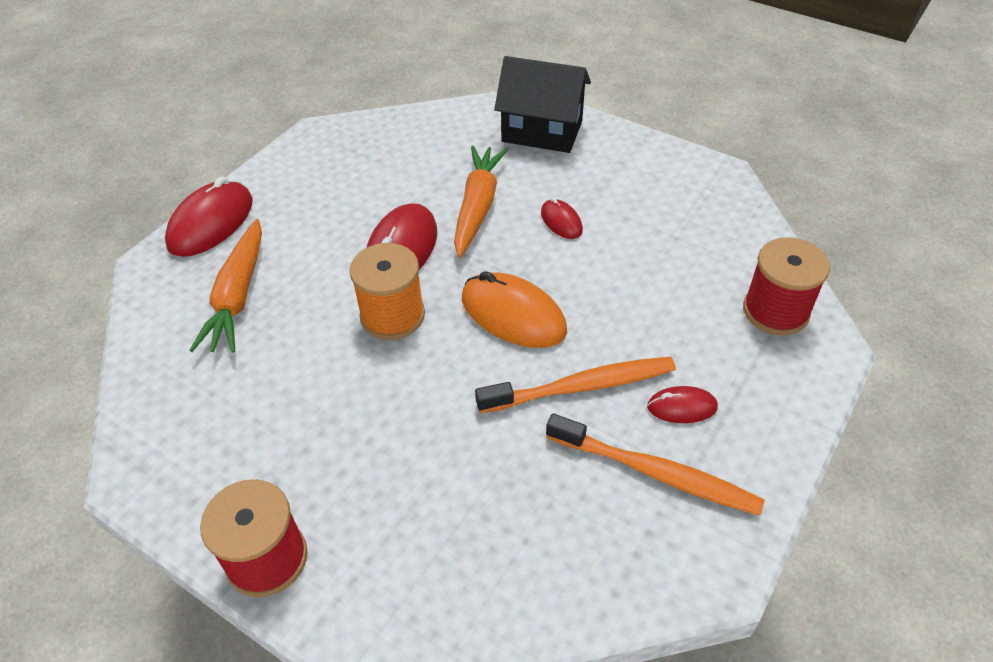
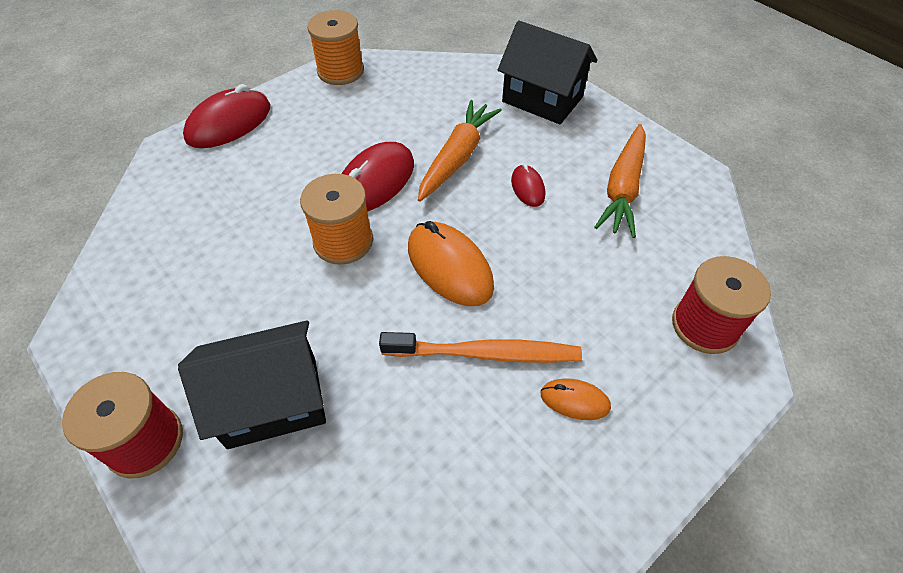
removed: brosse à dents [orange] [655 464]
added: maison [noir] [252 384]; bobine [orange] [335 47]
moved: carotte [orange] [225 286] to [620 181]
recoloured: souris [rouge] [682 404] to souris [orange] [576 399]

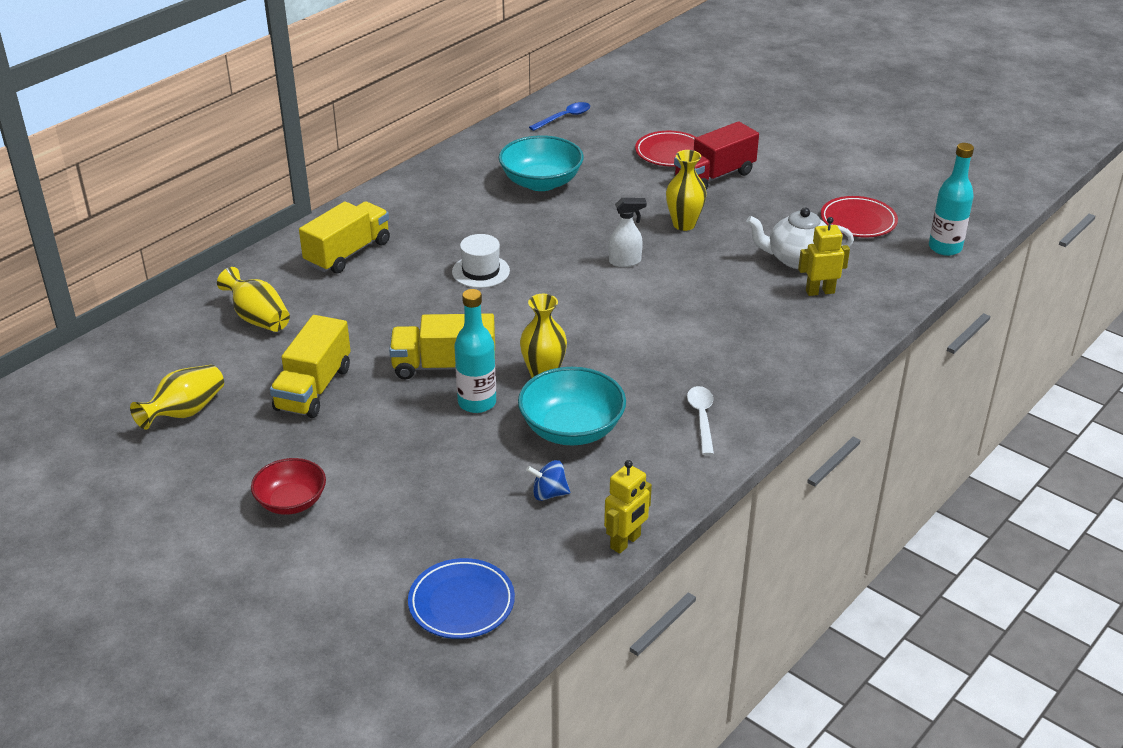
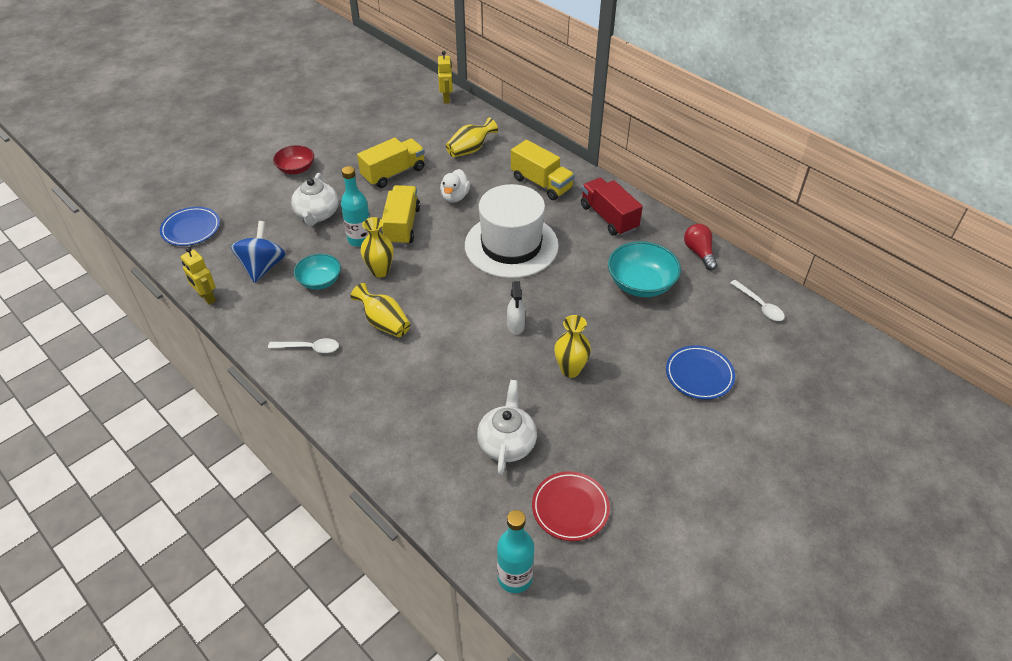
added: théière [blanc] [315 199]; canard [blanc] [455 186]; ampoule [rouge] [700 247]
moved: vase [jaune] [177 397] to [380 310]; camion [rouge] [716 155] to [612 207]; robot [jaune] [824 256] to [445 77]
recoloured: cuillère [bleu] [559 116] to cuillère [blanc] [757 300]; assiette [rouge] [665 149] to assiette [bleu] [700 372]
turned: camion [jaune] [310 366] = [391 163] 120 degrees clockwise
resized: chapeau [blanc] [481 261] = [512 231] x2.19; bol [turquoise] [572 406] = [317 272] x0.65; toupie [bleu] [548 480] = [258 252] x1.86

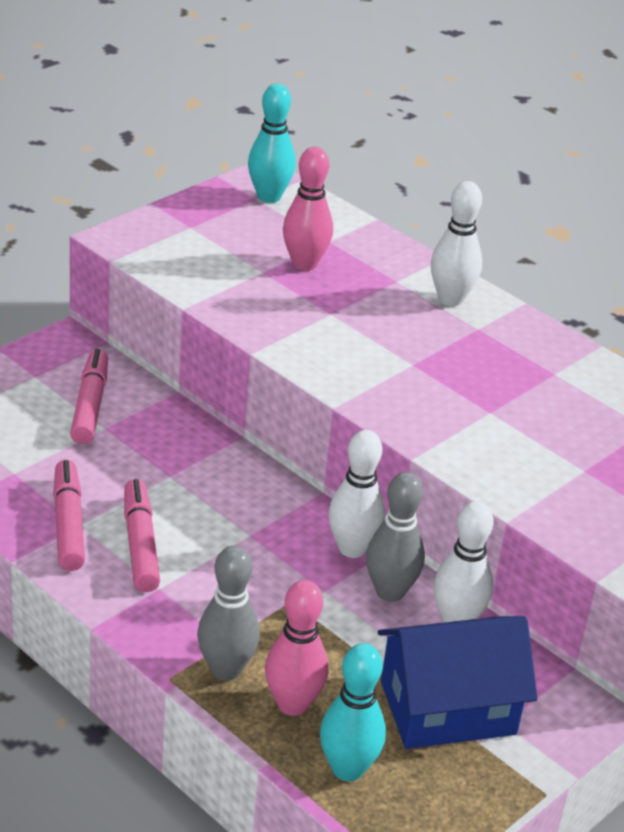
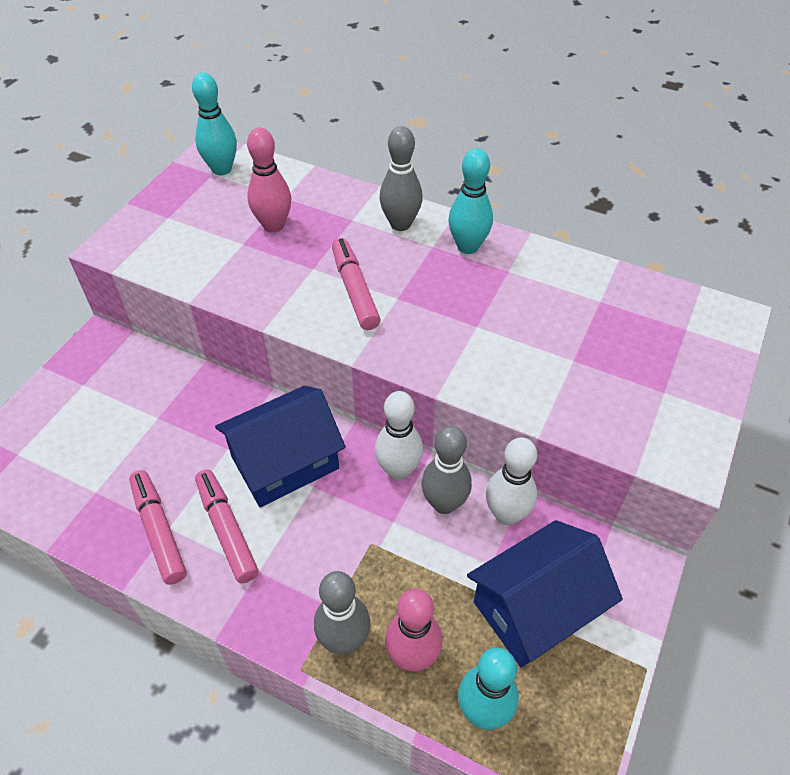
added: maison [bleu] [280 447]; quille [turquoise] [470 201]
moved: feutre [rose] [89 396] to [356 284]
recoloured: quille [blanc] [456 243] to quille [gris] [401 178]

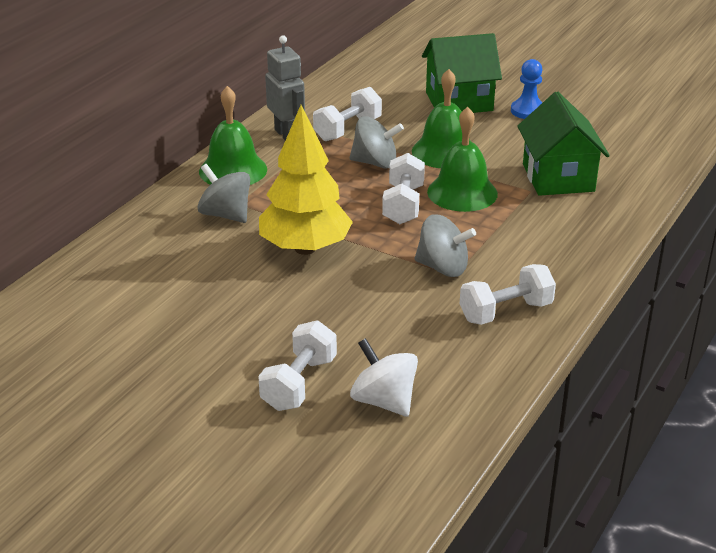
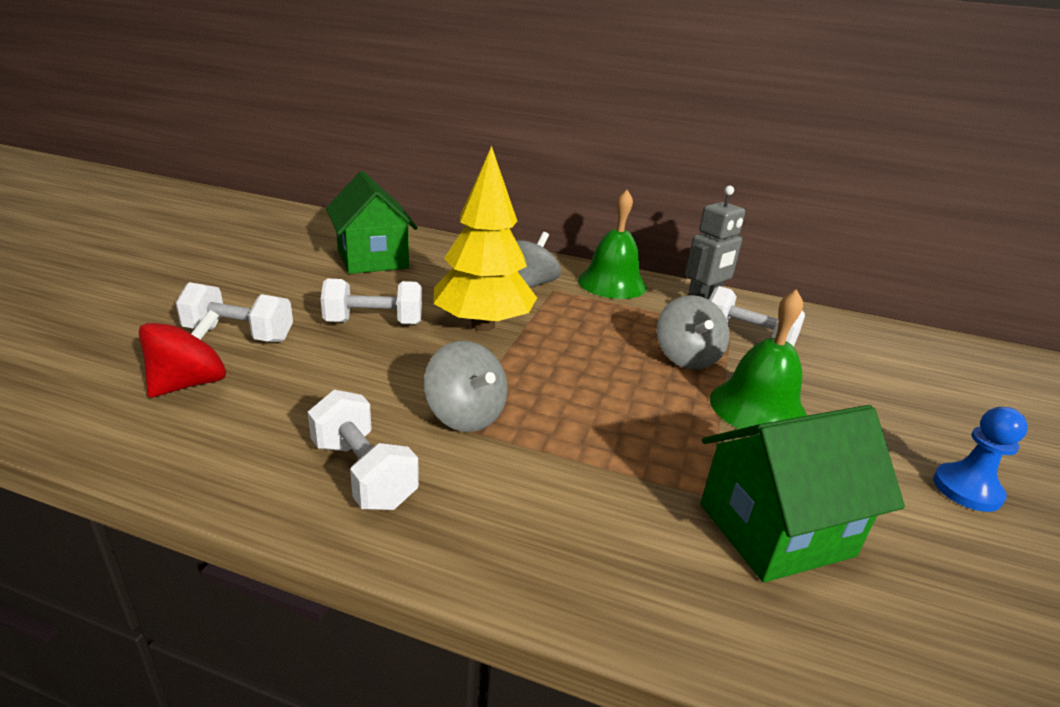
removed: cloche [vert] [462 159]
moved: haltère [blanc] [403 188] to [371 302]; maison [vert] [462 73] to [372 222]
recoloured: toupie [blanc] [384 377] to toupie [rouge] [182 354]
turned: toupie [gris] [445 245] = [466 386] 45 degrees counterclockwise

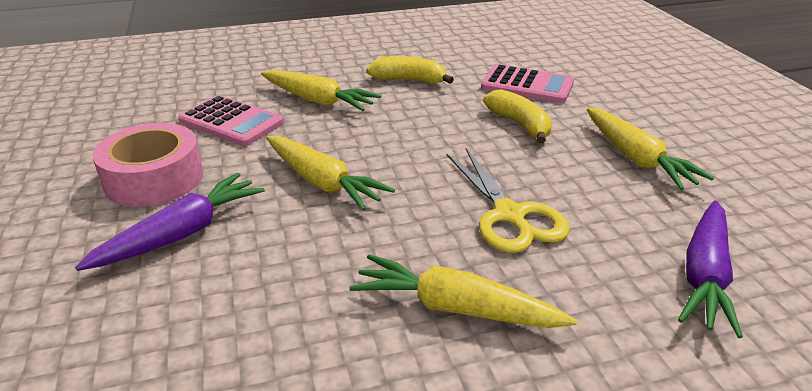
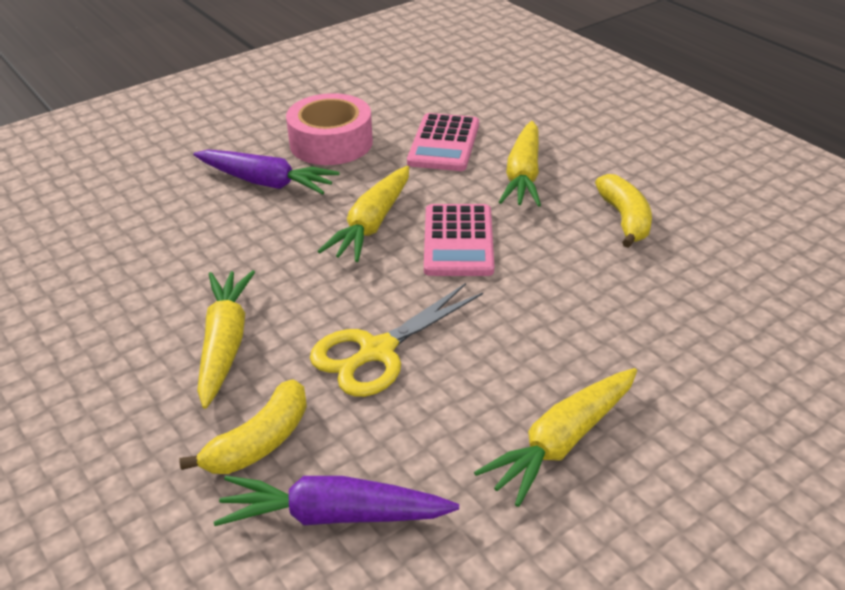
moved: calculatrice [rose] [527 83] to [459 240]; banane [jaune] [517 116] to [243 426]

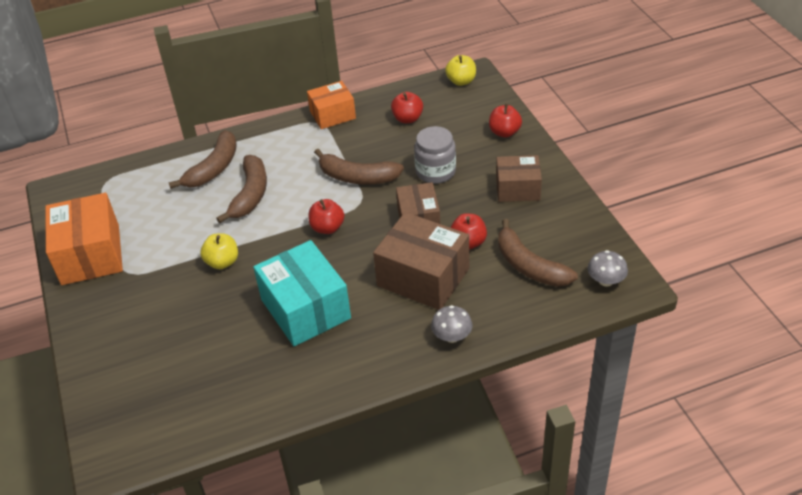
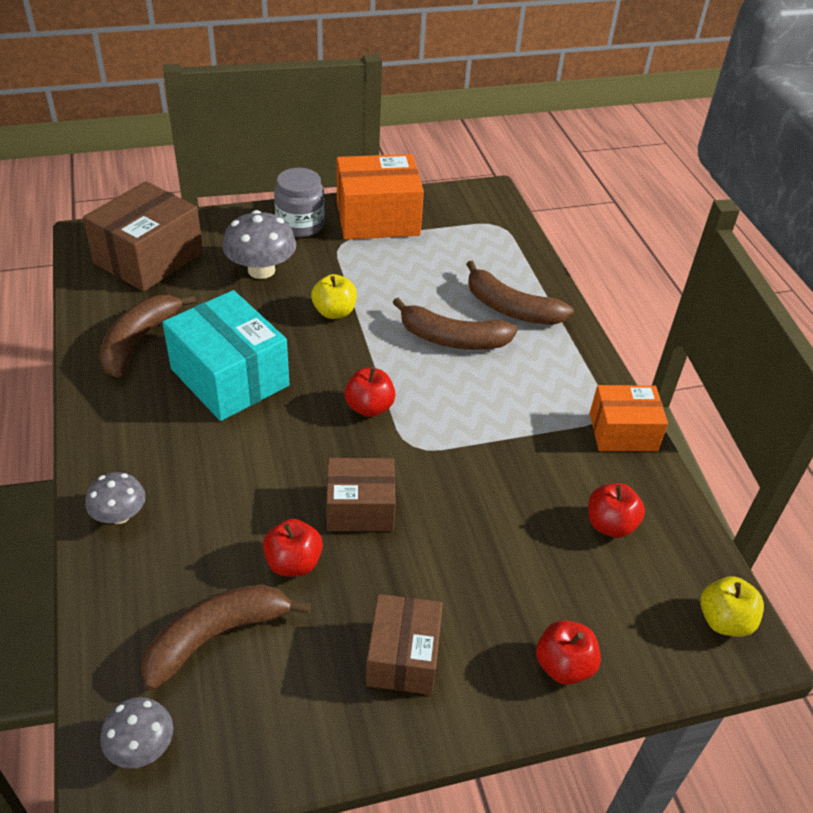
added: champignon [gris] [259 244]
moved: banane [marron] [359 166] to [147 336]; boîte [marron] [421 261] to [143 236]; bocal [gris] [435 155] to [299 202]
turned: boîte [turquoise] [302 293] = [225 355] 75 degrees clockwise; boîte [orange] [331 105] = [629 418] 75 degrees counterclockwise

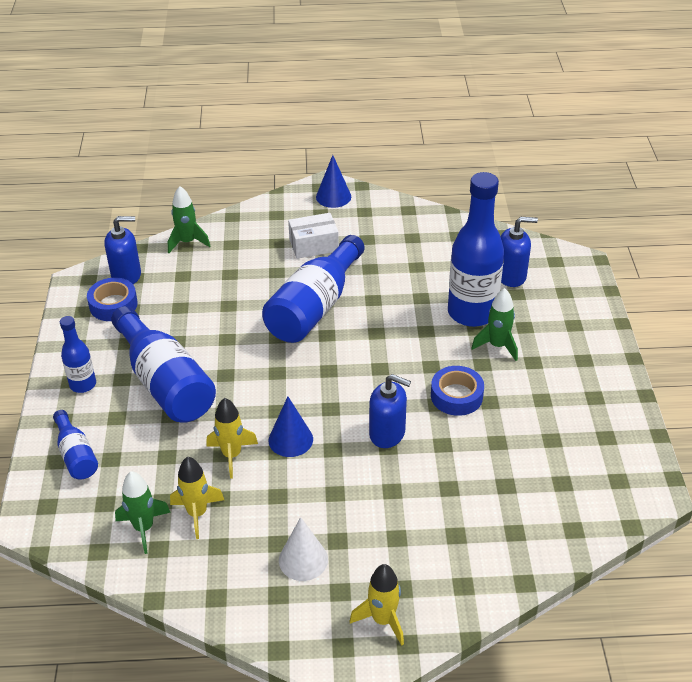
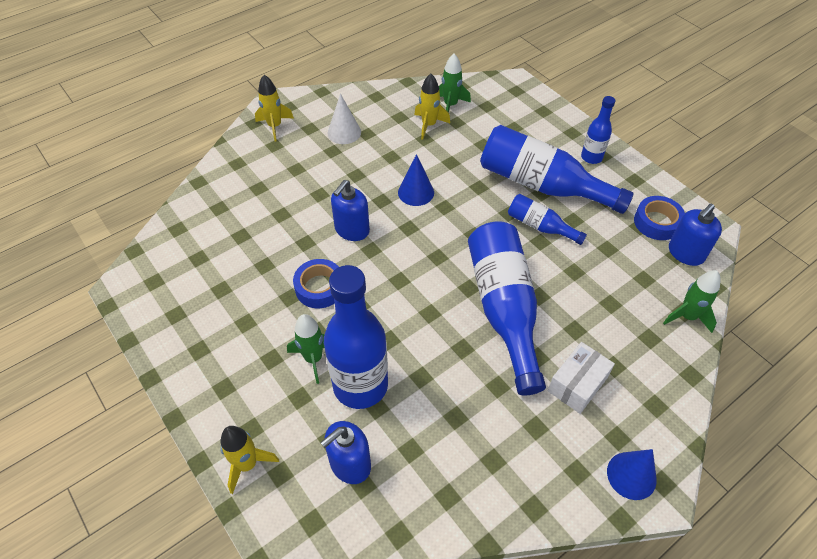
moved: bouteille [bleu] [75 444] to [547 219]; fusée [jaune] [232 438] to [250 460]
turned: distributeur de savon [bleu] [390 411] = [350 210] 45 degrees counterclockwise

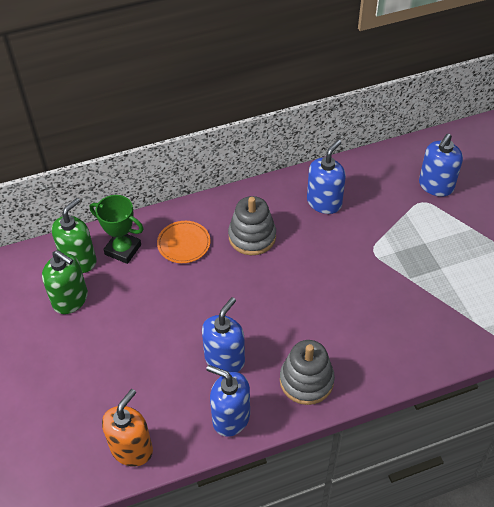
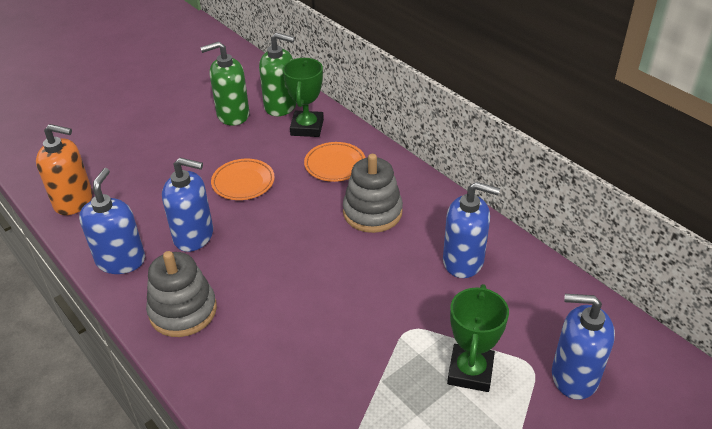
added: assiette [orange] [243 179]; trophée [vert] [478 338]
turned: distributeur de savon [vert] [65 282] = [225 83] 60 degrees clockwise

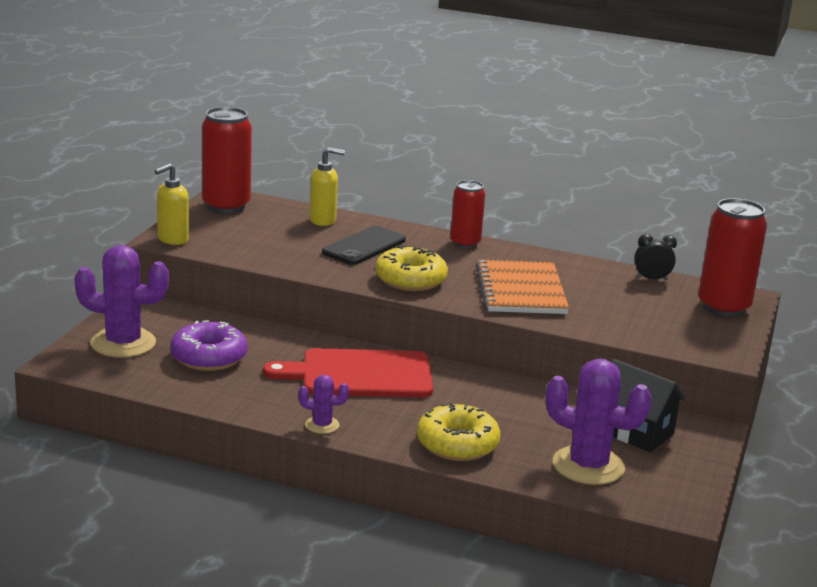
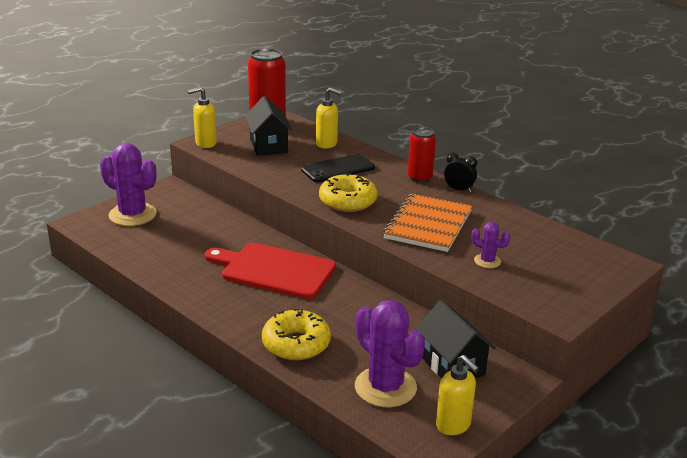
removed: beignet [violet] [209 345]; canette [rouge] [732 257]
added: maison [noir] [269 126]; distributeur de savon [jaune] [457 395]
moved: cactus [violet] [323 404] to [490 245]; réveil [noir] [655 257] to [460 173]

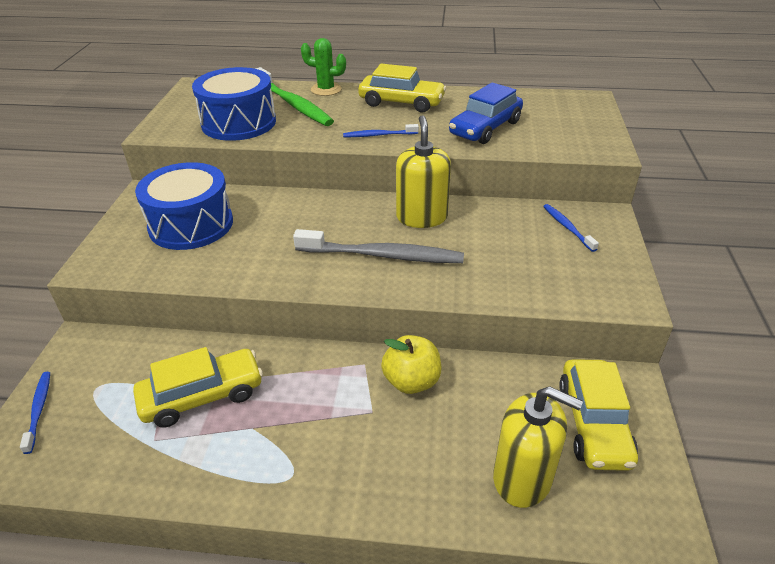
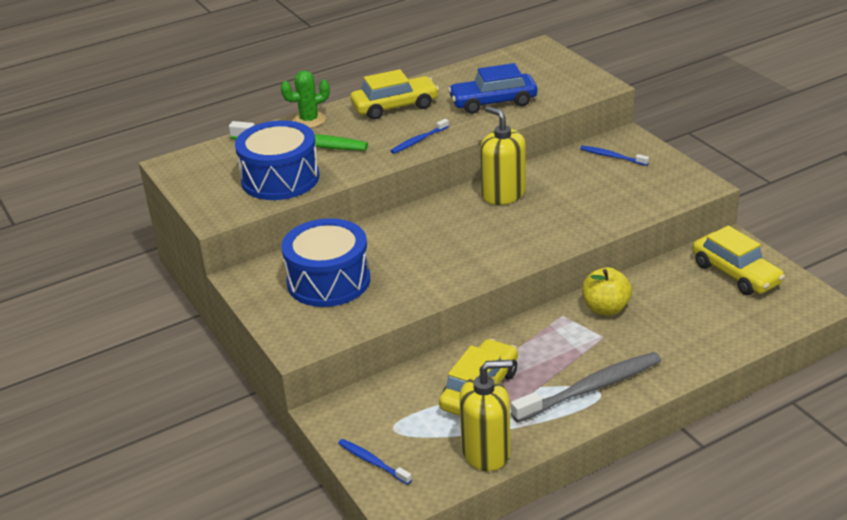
moved: brosse à dents [gris] [378 246] to [586 387]; distributeur de savon [jaune] [538 447] to [486 415]
turned: voiture [bleu] [486 113] = [492 88] 75 degrees clockwise

